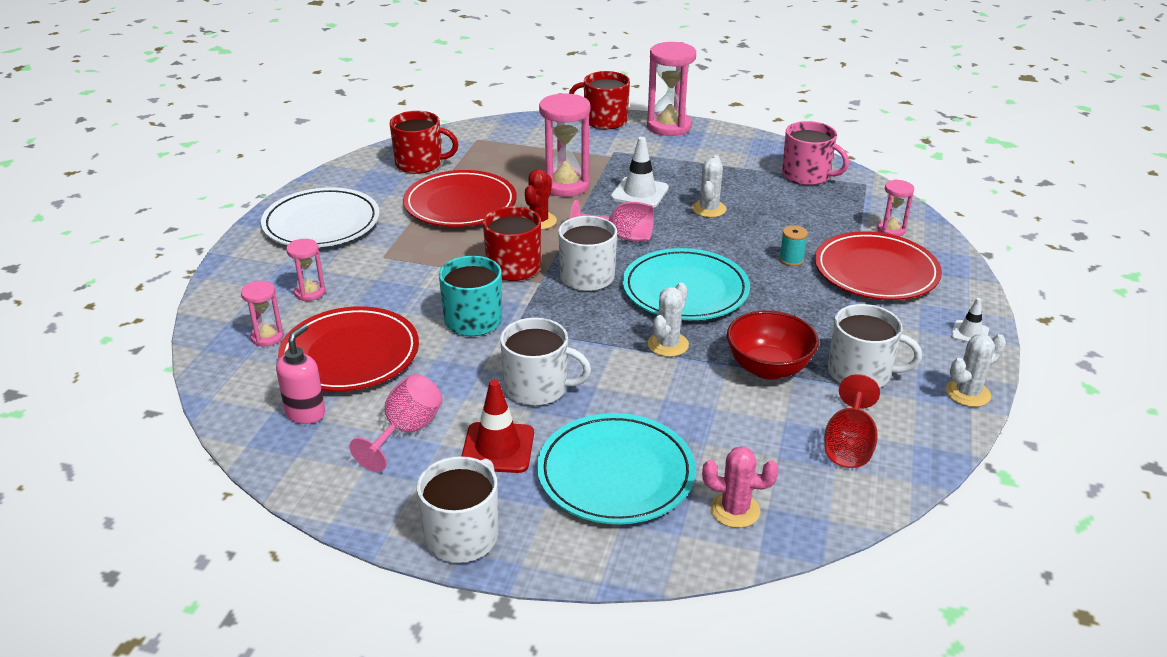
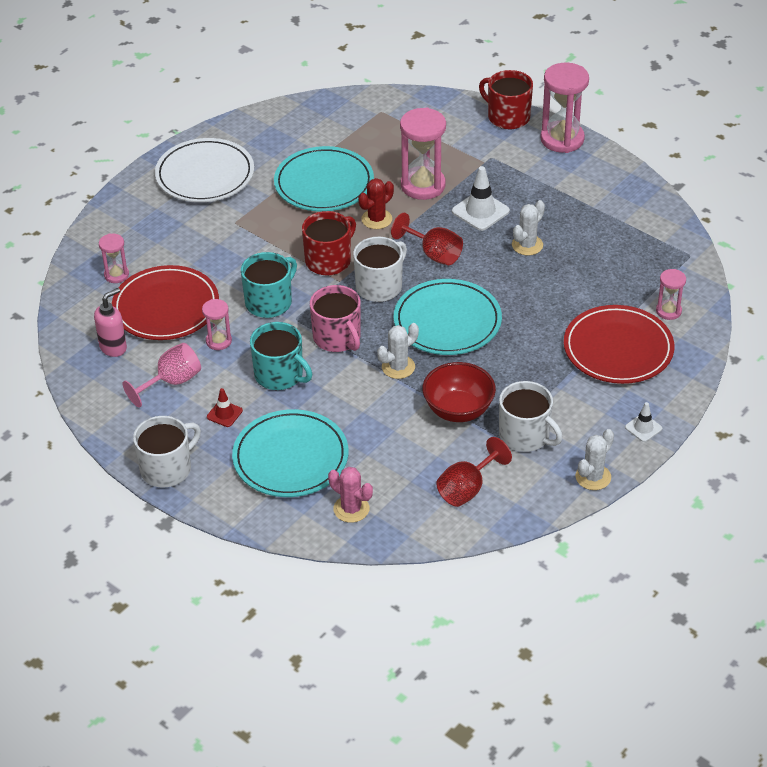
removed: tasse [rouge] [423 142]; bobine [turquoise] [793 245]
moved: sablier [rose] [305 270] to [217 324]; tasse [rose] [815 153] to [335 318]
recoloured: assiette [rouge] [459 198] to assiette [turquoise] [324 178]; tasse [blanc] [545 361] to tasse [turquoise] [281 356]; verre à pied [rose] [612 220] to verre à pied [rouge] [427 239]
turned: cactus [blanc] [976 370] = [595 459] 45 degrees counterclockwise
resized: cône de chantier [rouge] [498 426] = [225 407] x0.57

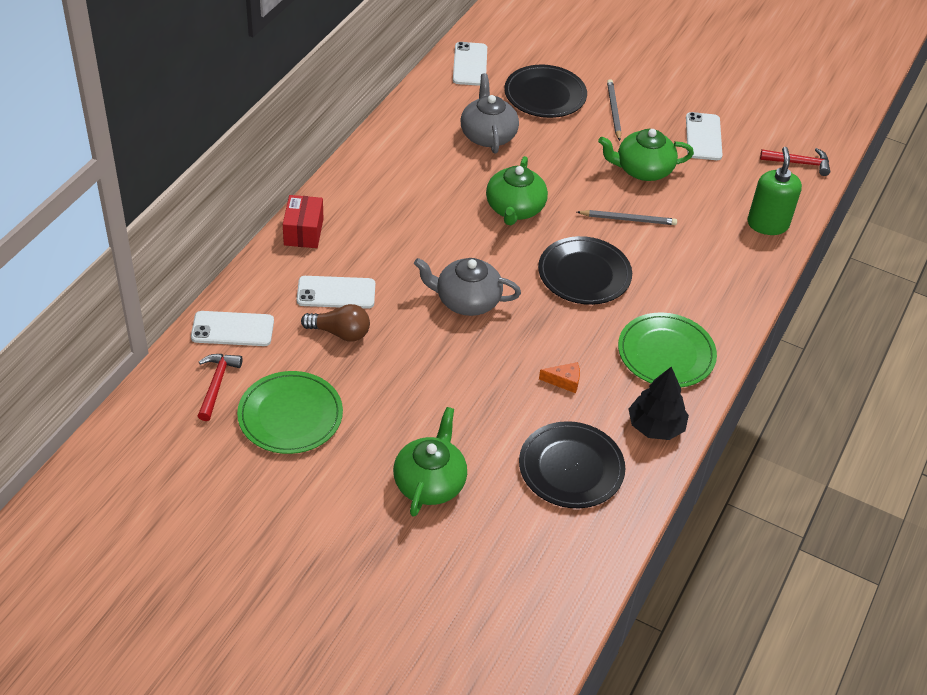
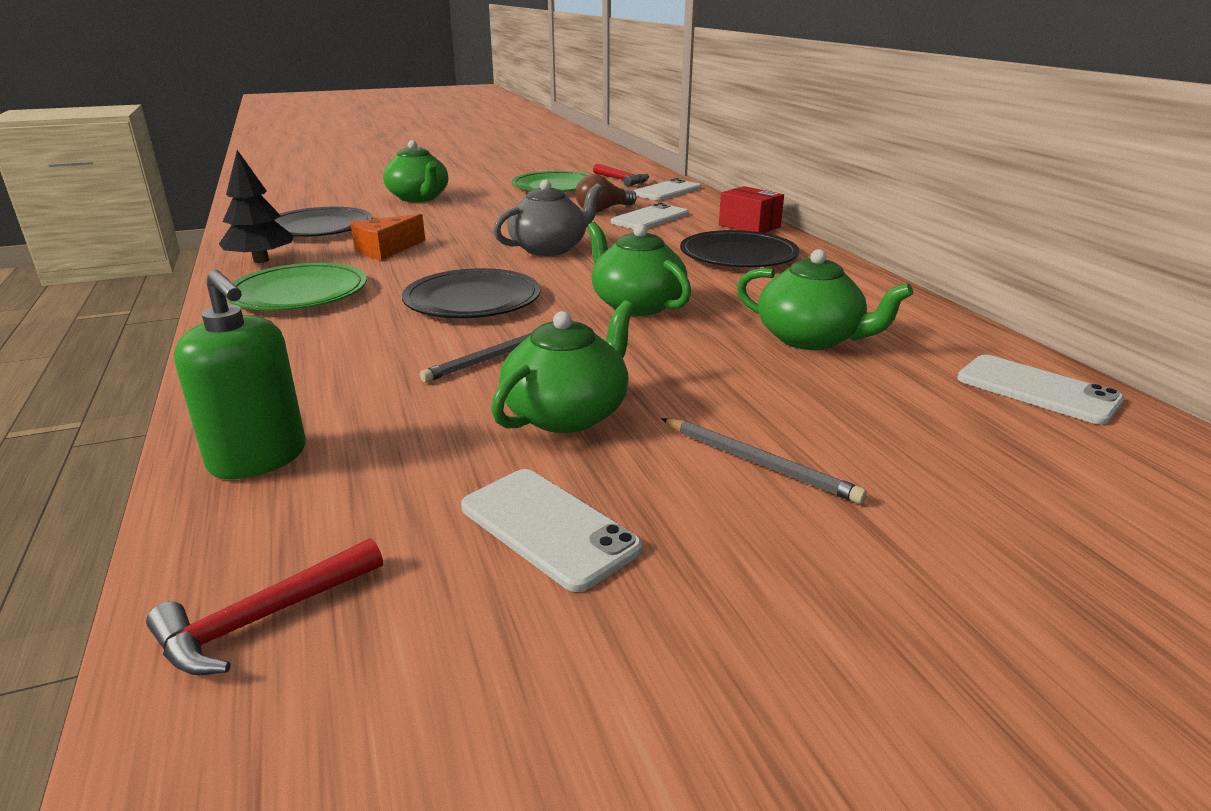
moved: assiette [noir] [545 91] to [739 248]
recoloured: théière [gris] [490 113] to théière [vert] [825 299]
resized: fromage [orange] [559 377] = [387 237] x1.58

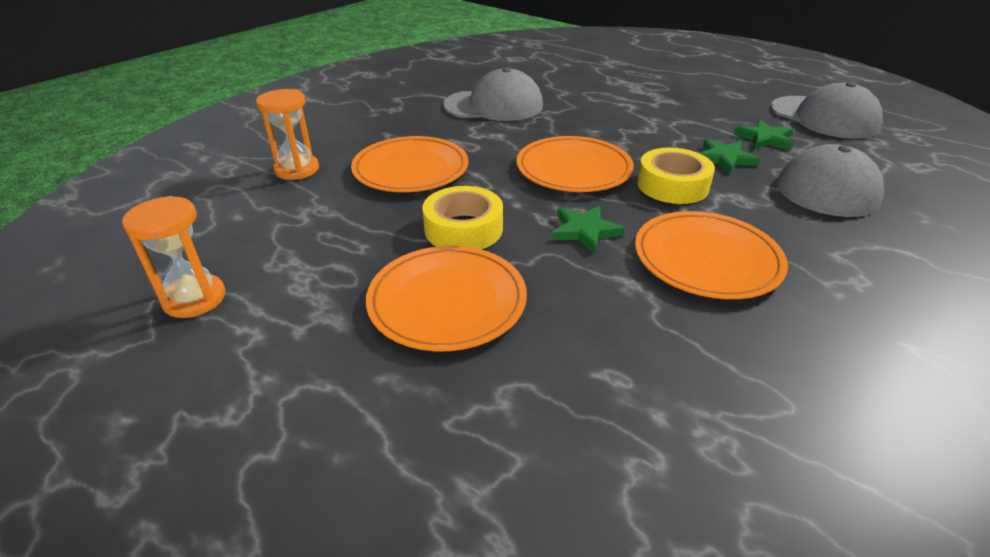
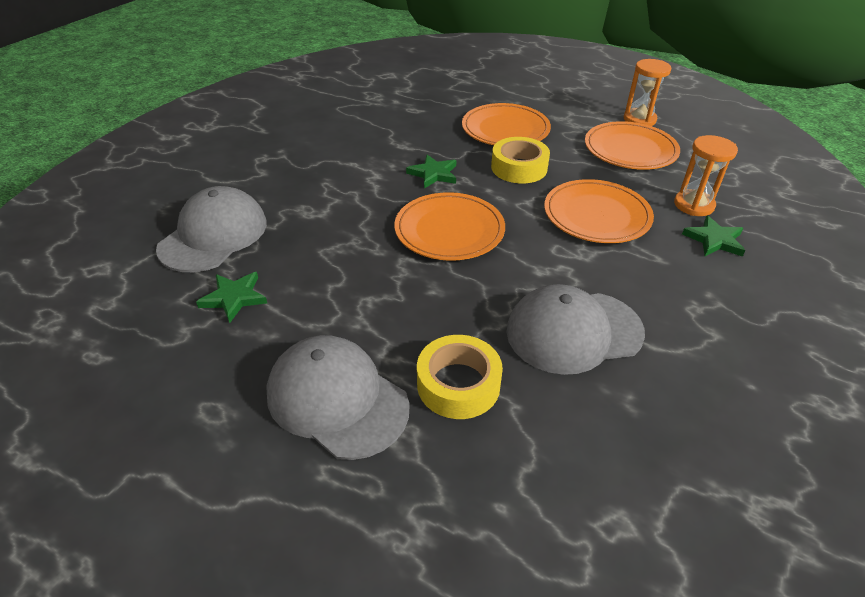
moved: assiette [orange] [711 255] to [632 145]; ruban adhésif [jaune] [676 176] to [460 377]; étoile [vert] [729 156] to [714 236]; casquette [gris] [826 110] to [338 397]

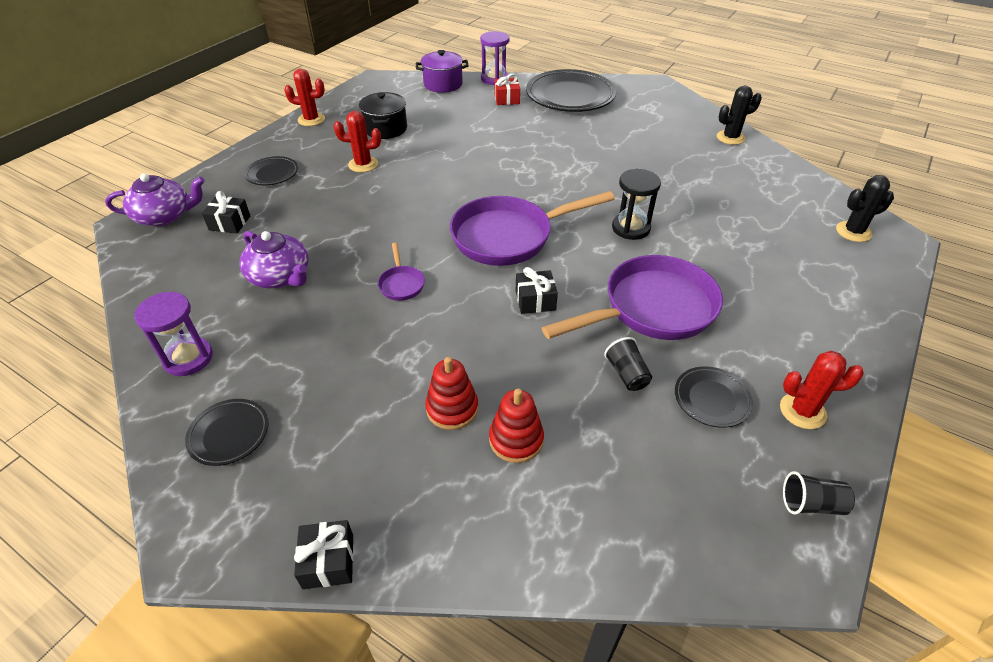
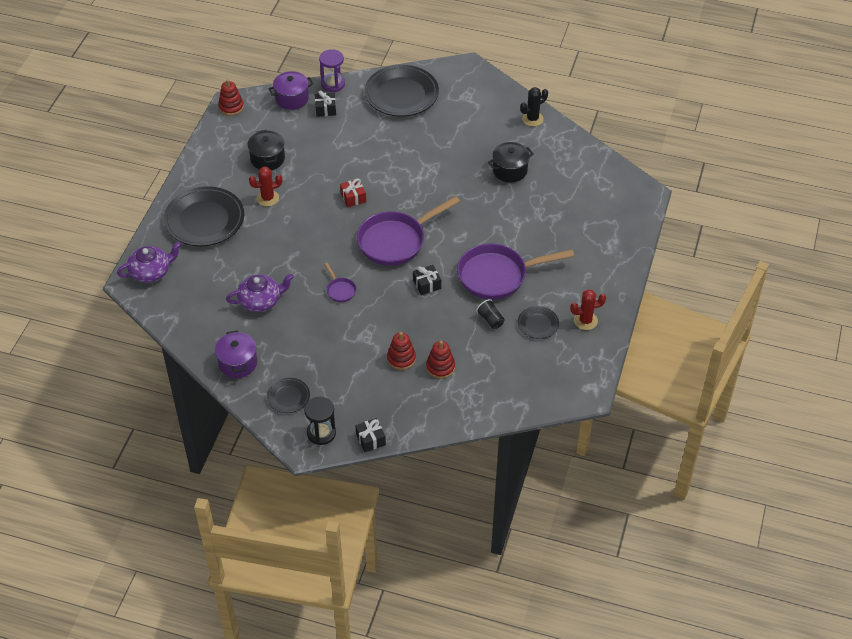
removed: cactus [rouge] [304 97]; gobelet [noir] [819 493]; cactus [noir] [865 208]
added: jouet à empiler [rouge] [231 97]; marmite [noir] [510 162]
moved: cadeau [noir] [226 212] to [325 103]; cadeau [rouge] [507 89] to [353 193]; sablier [noir] [636 204] to [320 421]
replaced: sablier [violet] [173 334] to marmite [violet] [236 354]
turned: théière [violet] [274 259] = [260 292] 45 degrees counterclockwise; poêle [violet] [632 297] = [515 272] 150 degrees counterclockwise
resized: assiette [noir] [271 170] = [204 216] x2.04

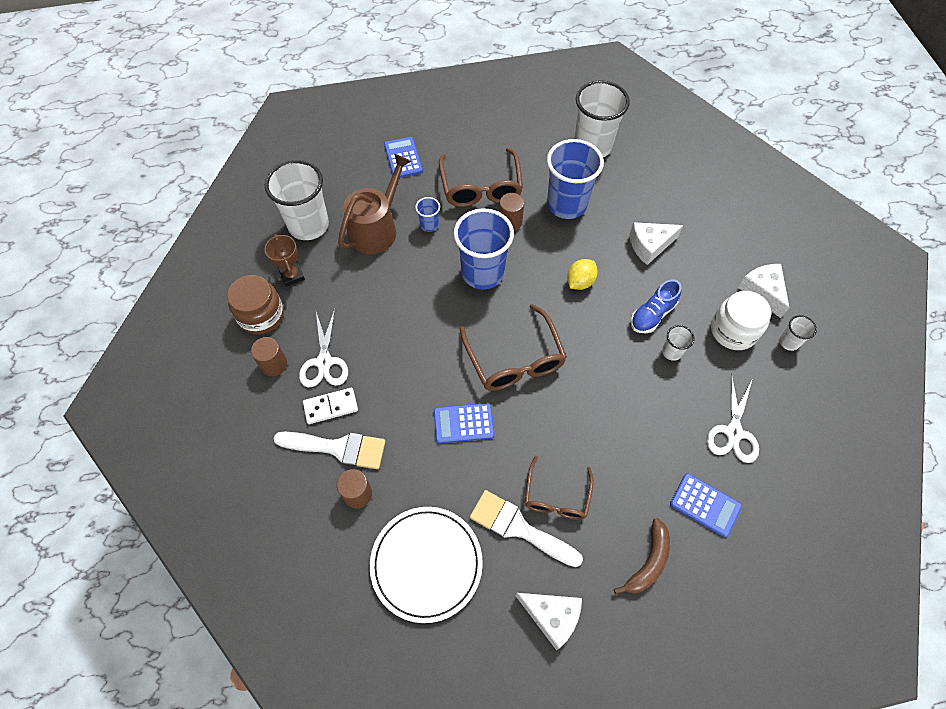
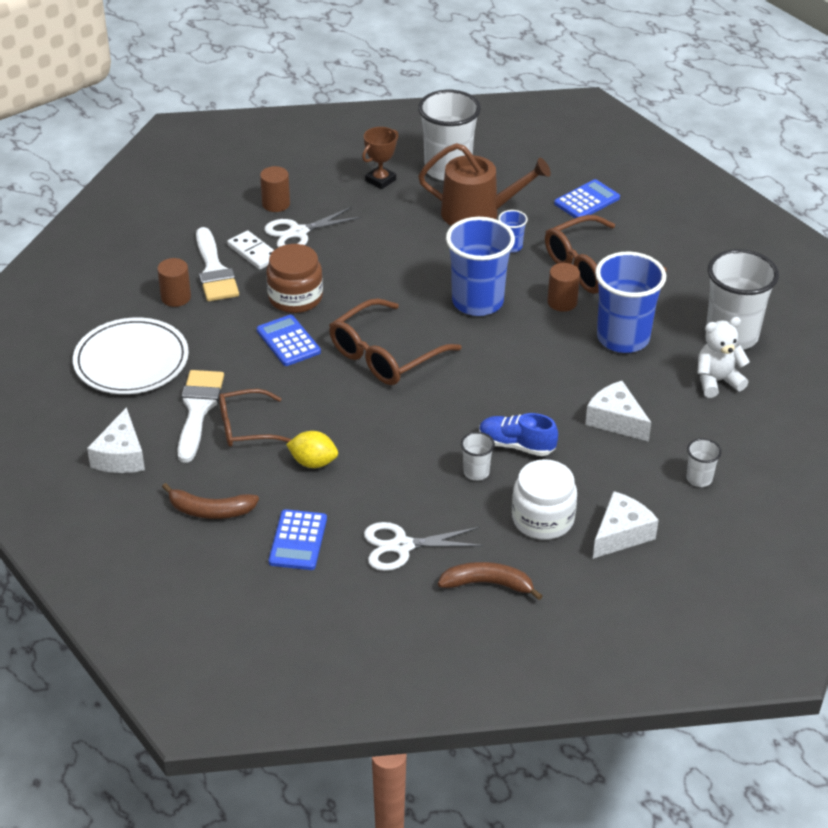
added: banane [marron] [490 581]; ours en peluche [blanc] [723 357]
moved: bocal [marron] [255 304] to [294 278]; citron [jaune] [582 274] to [312 449]; gobelet [blanc] [798 333] to [704 462]

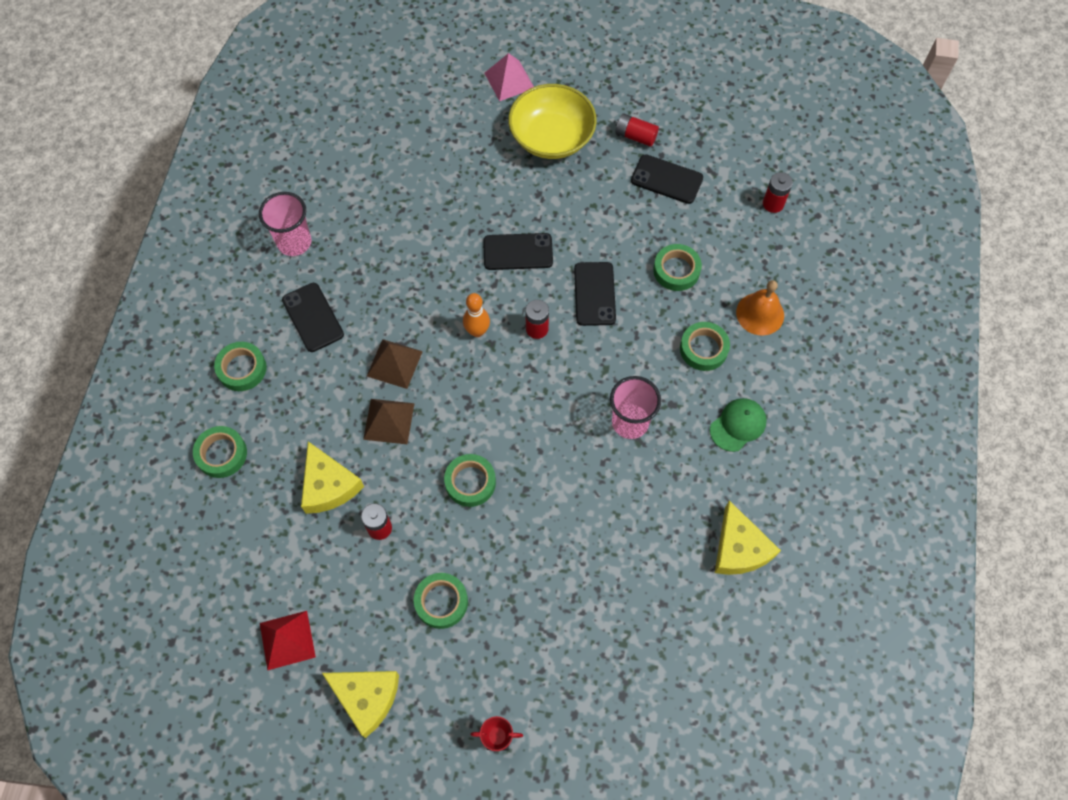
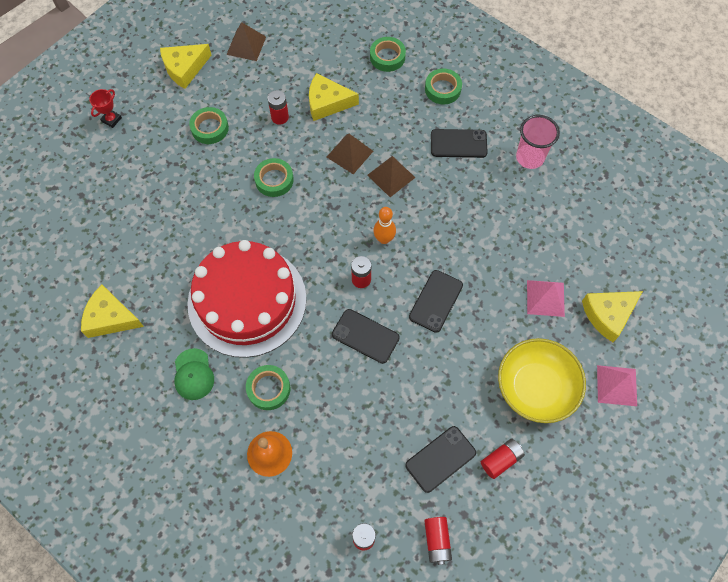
removed: ruban adhésif [vert] [677 267]
added: pile [rouge] [438 541]; pyramide [rose] [546 298]; fromage [jaune] [612 316]
replaced: gobelet [rose] [635 407] to gâteau [rouge] [247 299]
recoloured: pyramide [rouge] [288 640] to pyramide [marron] [246 41]

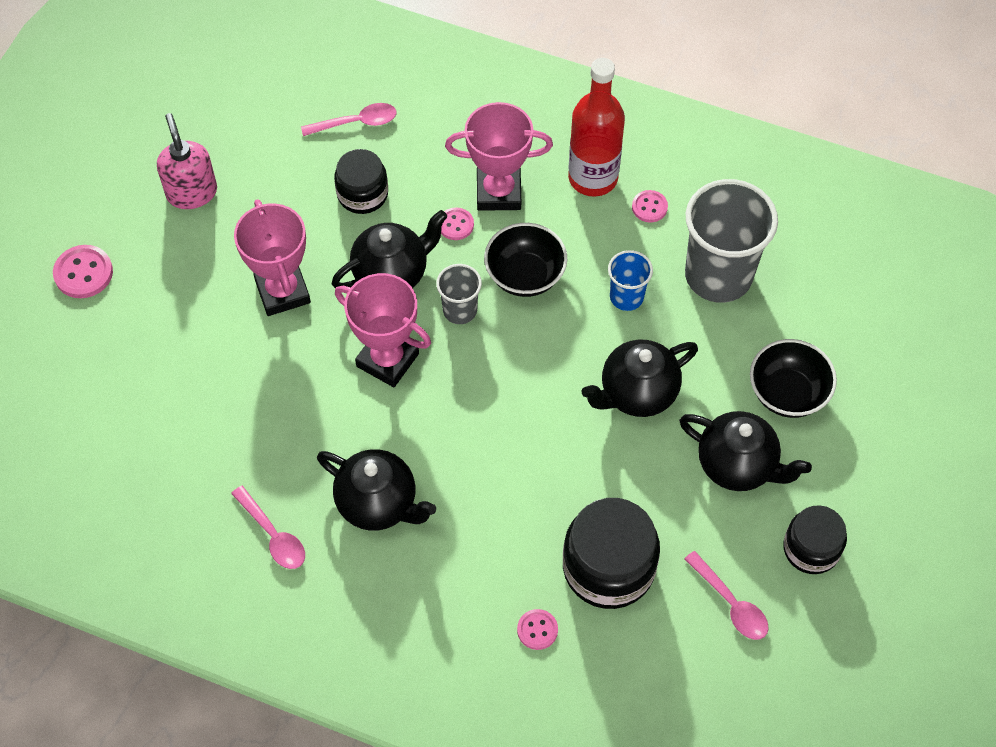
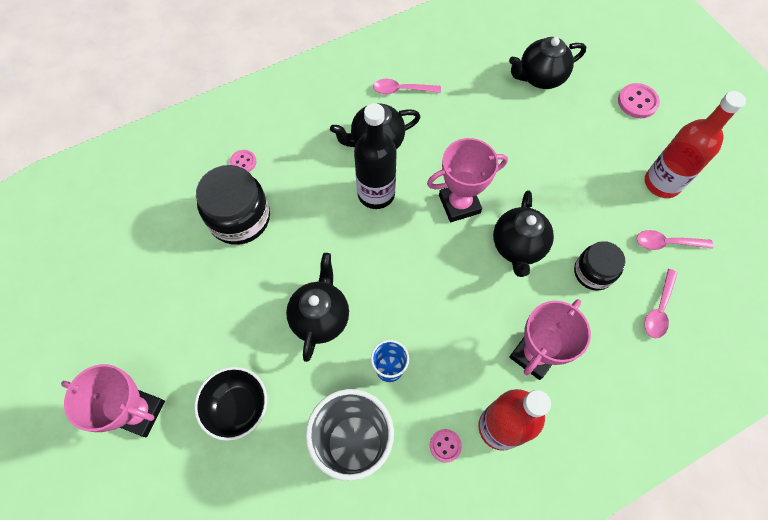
removed: gobelet [gris] [459 294]; bouton [rose] [457 224]; bol [noir] [525 260]; bocal [noir] [815 539]
added: bouteille [noir] [375 156]
moved: trophée [rose] [272 257] to [113 400]; théière [noir] [745 451] to [547 63]; cuillère [rose] [726 595] to [675 240]
replaced: distributeur de savon [rose] [187 161] to bouteille [rouge] [695 144]

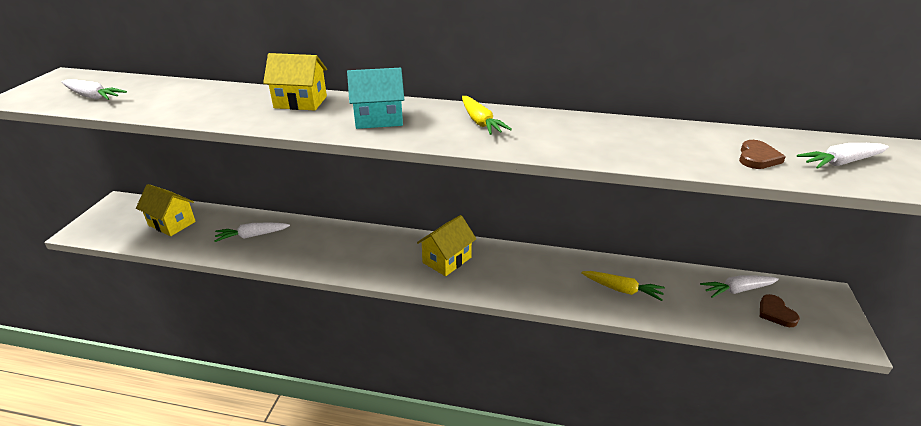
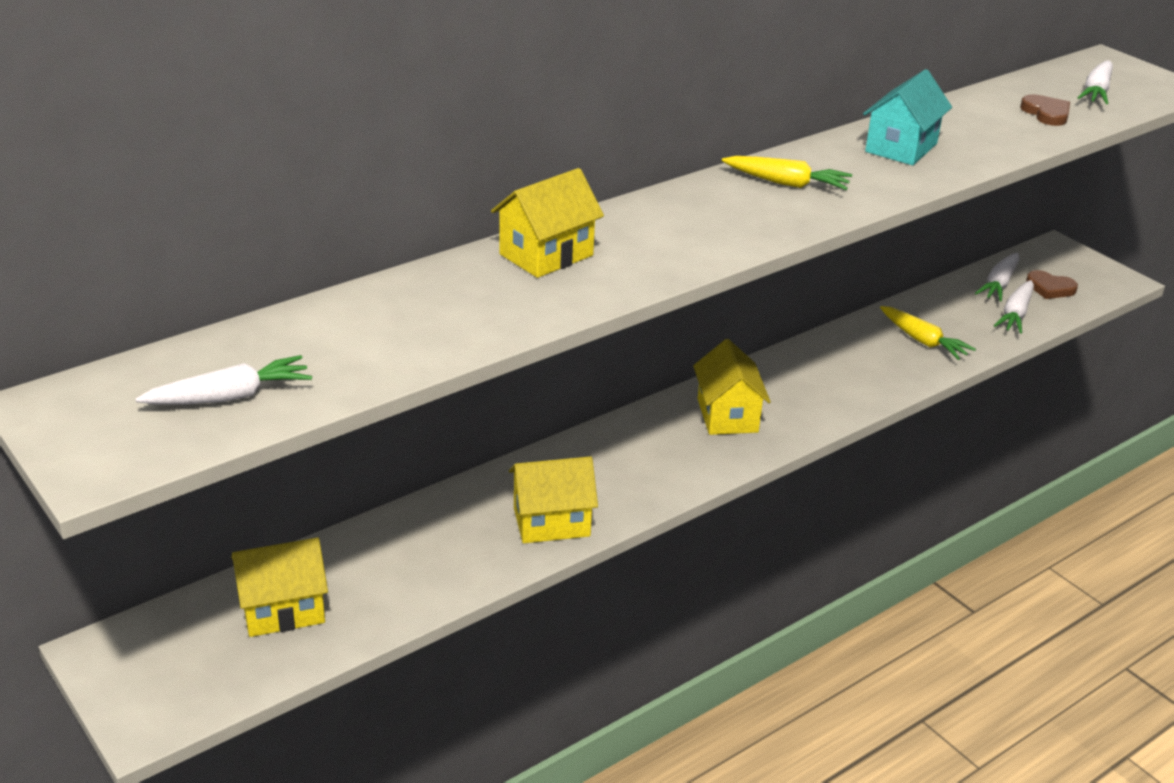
added: maison [jaune] [553 499]
moved: carotte [blanc] [252 232] to [1014 307]; maison [turquoise] [375 98] to [907 117]
turned: carotte [jaune] [623 286] = [928 333] 75 degrees clockwise

